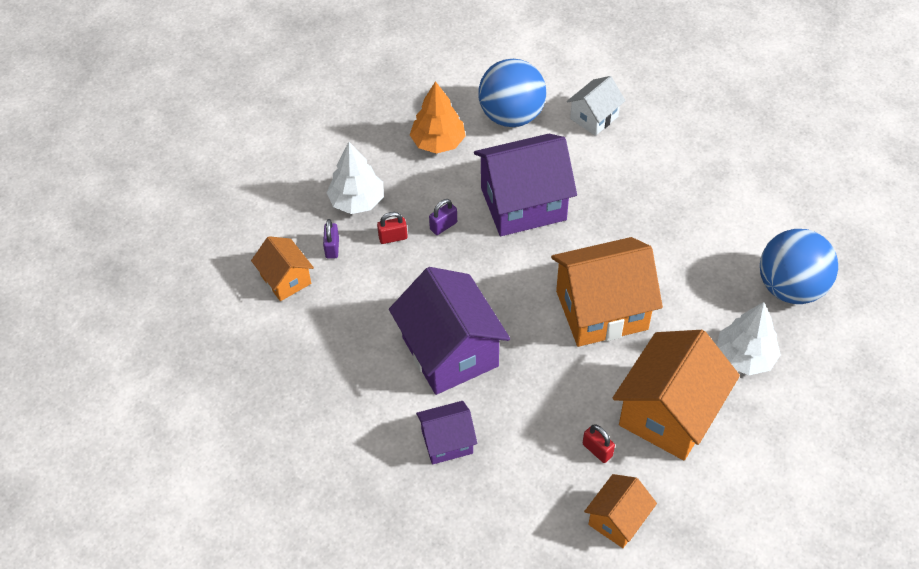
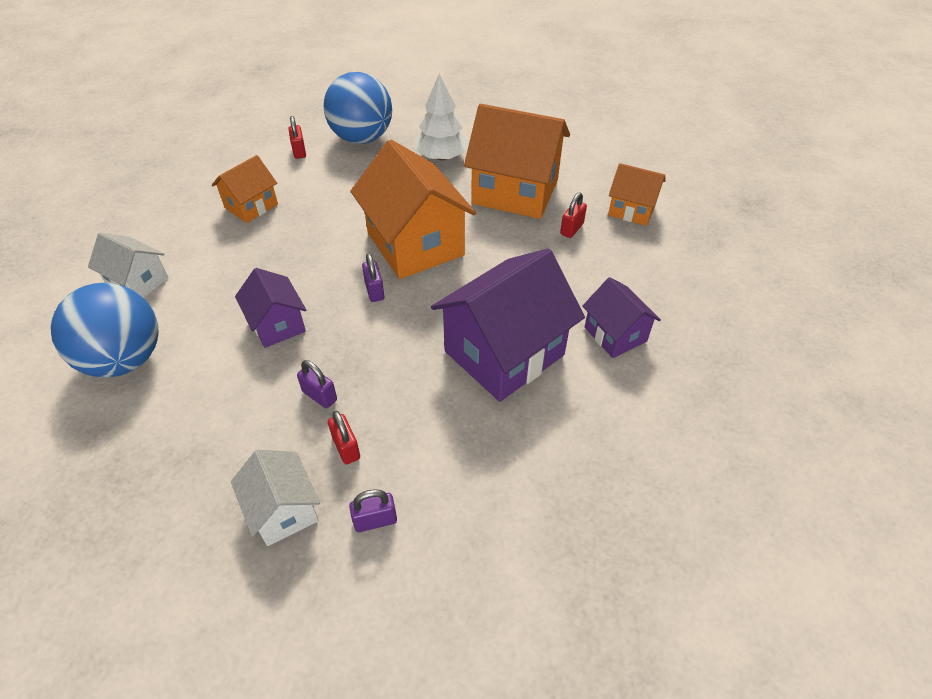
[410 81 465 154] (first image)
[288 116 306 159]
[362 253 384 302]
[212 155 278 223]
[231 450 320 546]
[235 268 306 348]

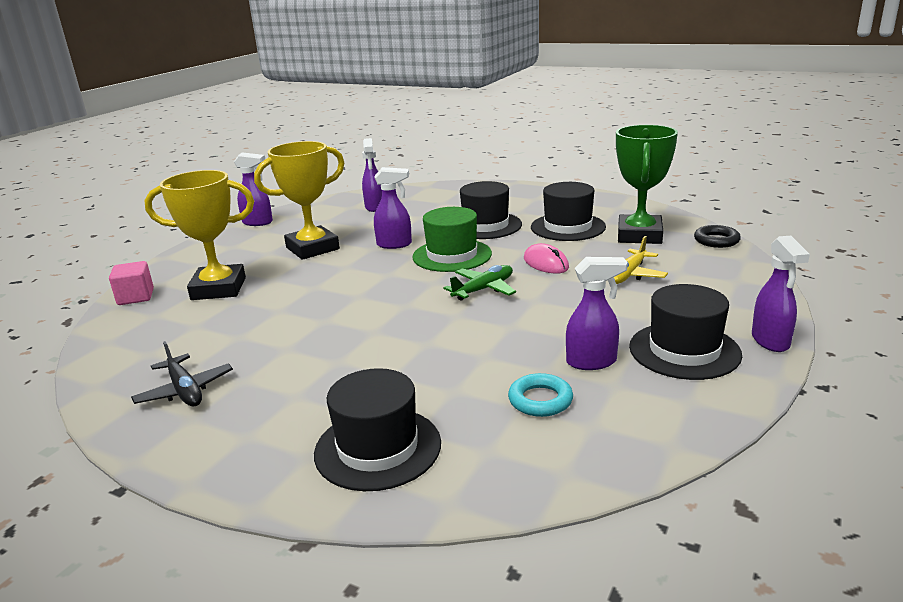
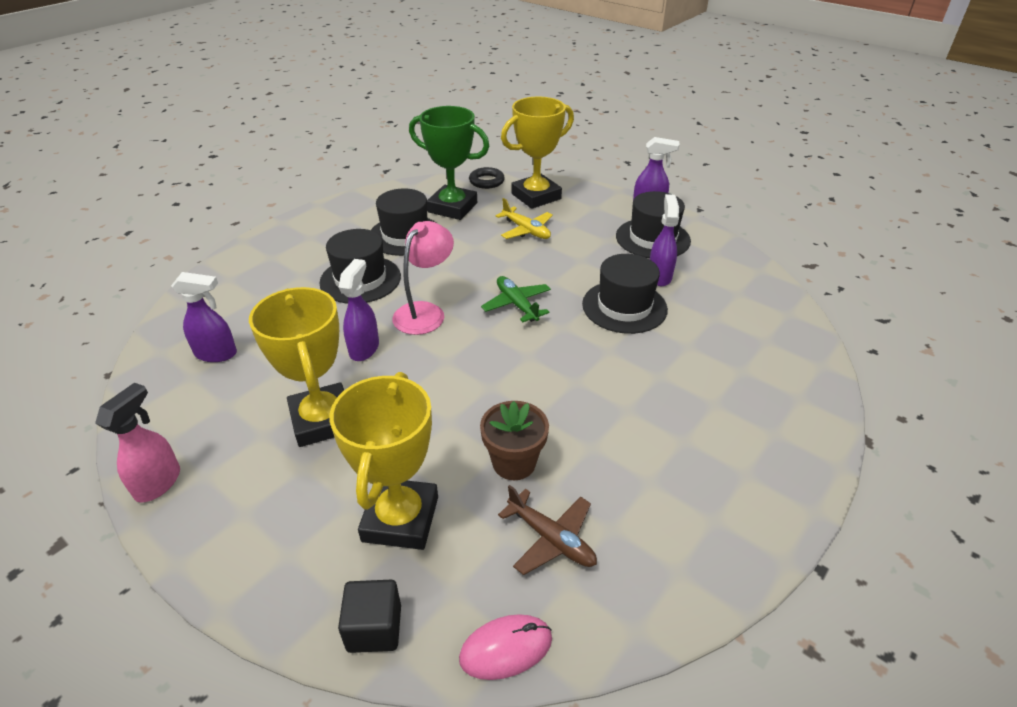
[131 341 233 407] (first image)
[508 373 573 417] (first image)
[480 401 549 480]
[498 485 597 575]
[501 97 574 209]
[582 254 668 334]
[459 614 552 680]
[392 221 454 335]
[338 580 401 653]
[95 383 180 503]

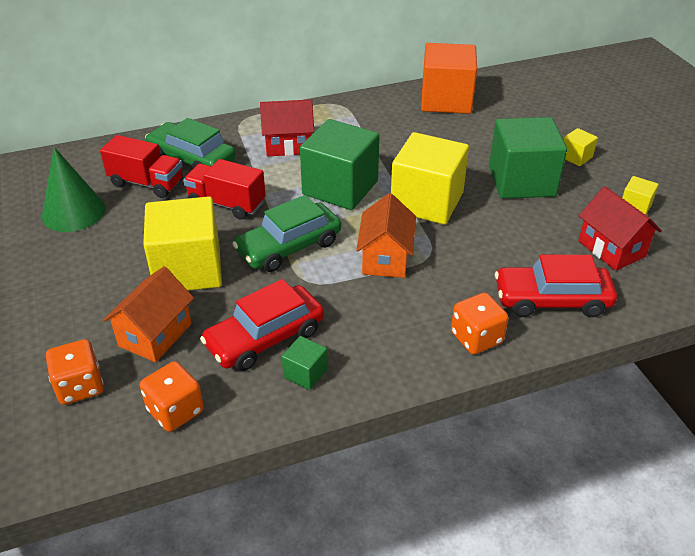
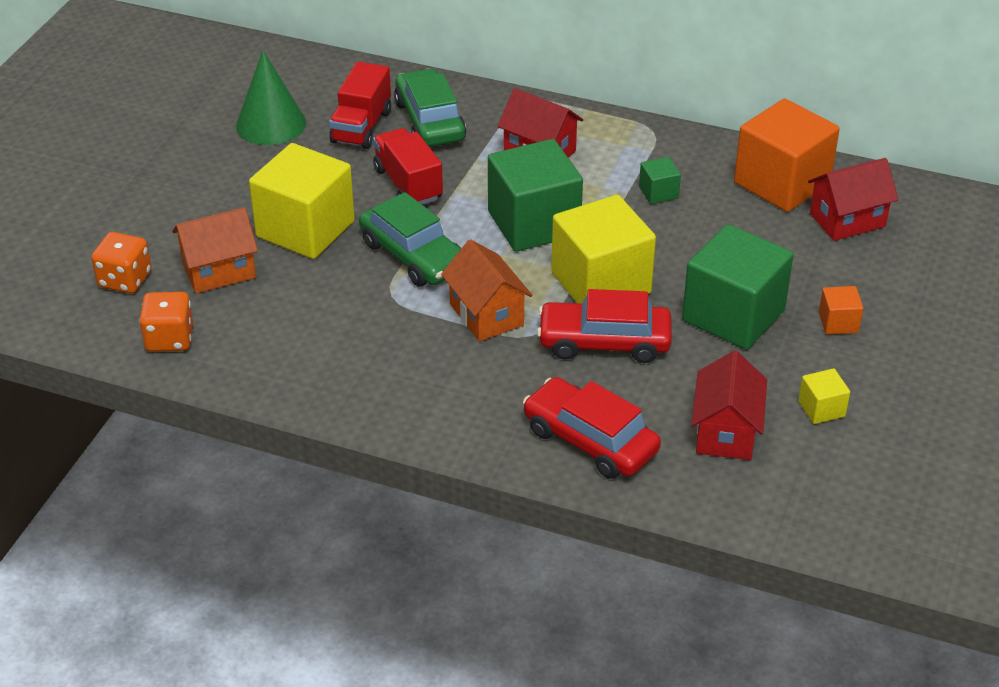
[451 292 509 355] (first image)
[808 158 898 241]
[537 289 672 363]
[639 157 681 204]
[819 286 863 334]
[329 62 391 149]
[359 192 461 286]
[441 239 532 342]

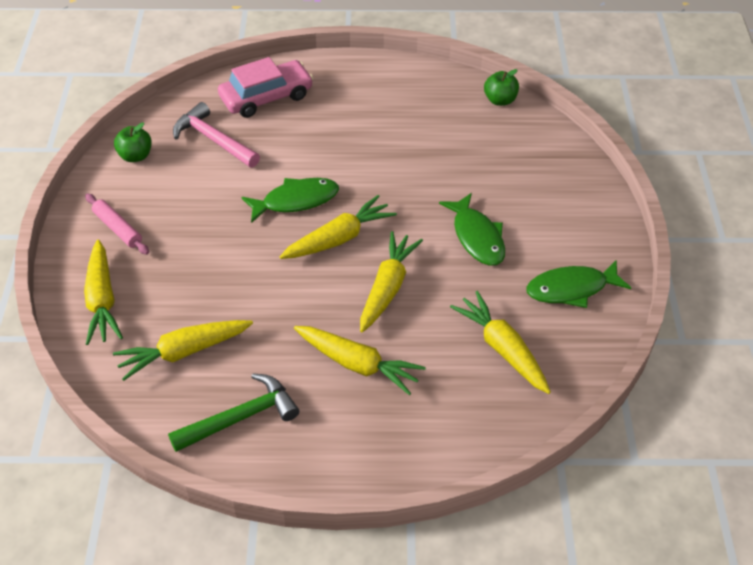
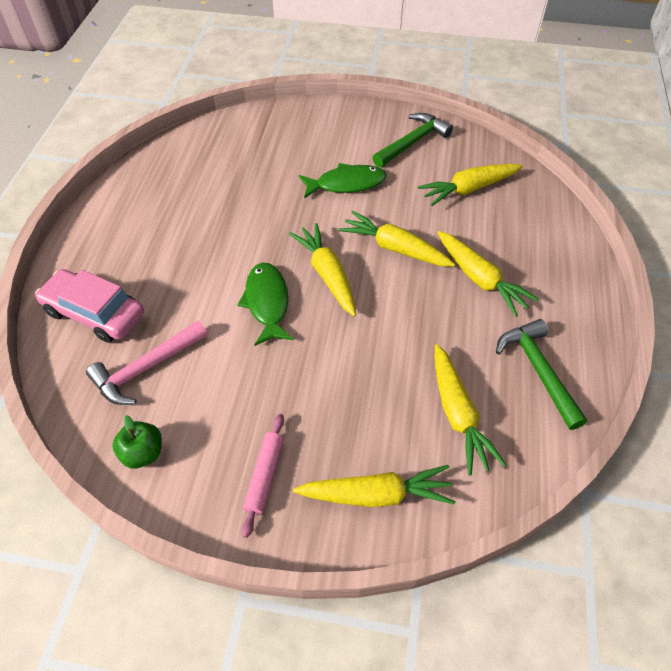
[484 69 519 106] (first image)
[372 113 453 167]
[242 414 284 538]
[35 269 144 343]
[437 231 539 317]

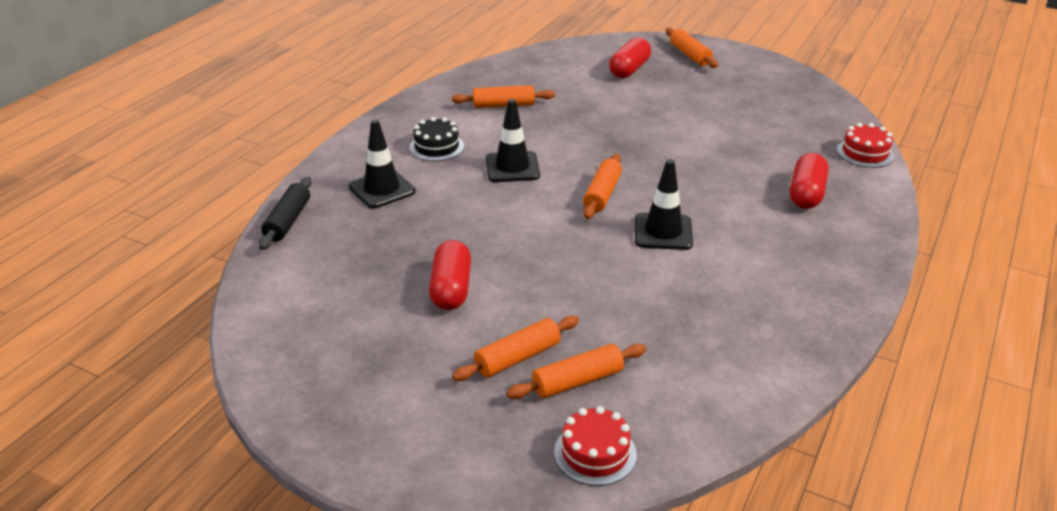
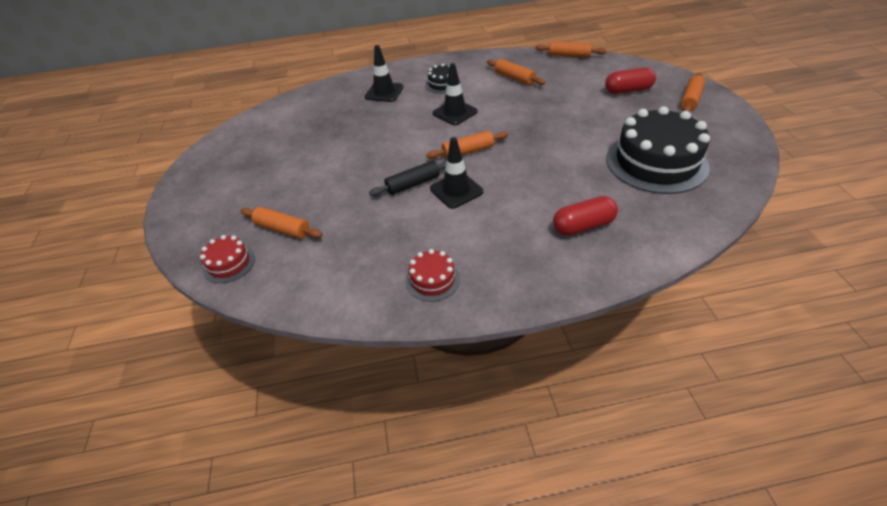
[429 240 471 310] (first image)
[606 106 710 194]
[369 160 447 196]
[535 41 606 58]
[406 249 460 302]

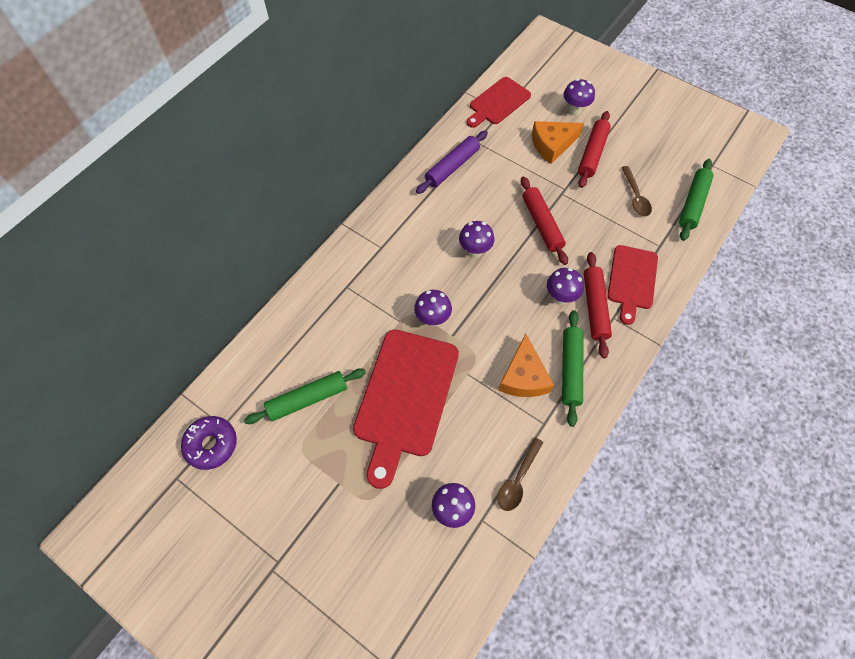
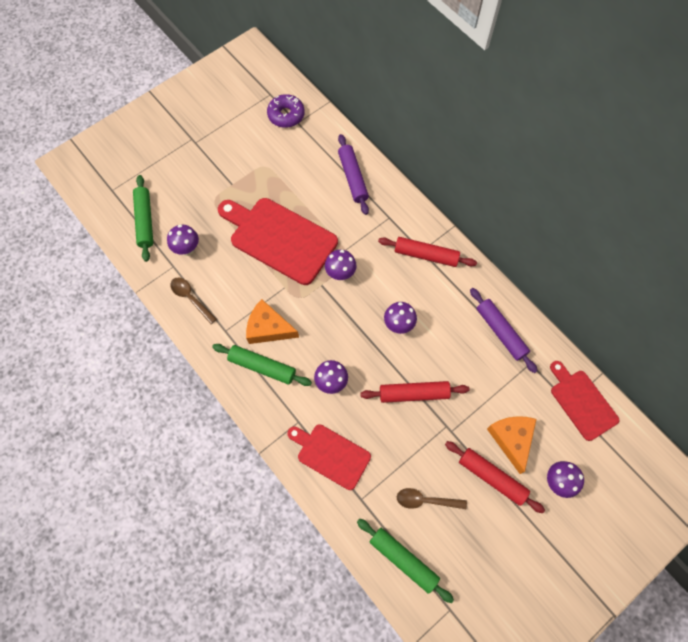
[338 134 369 215]
[133 175 153 262]
[378 237 477 267]

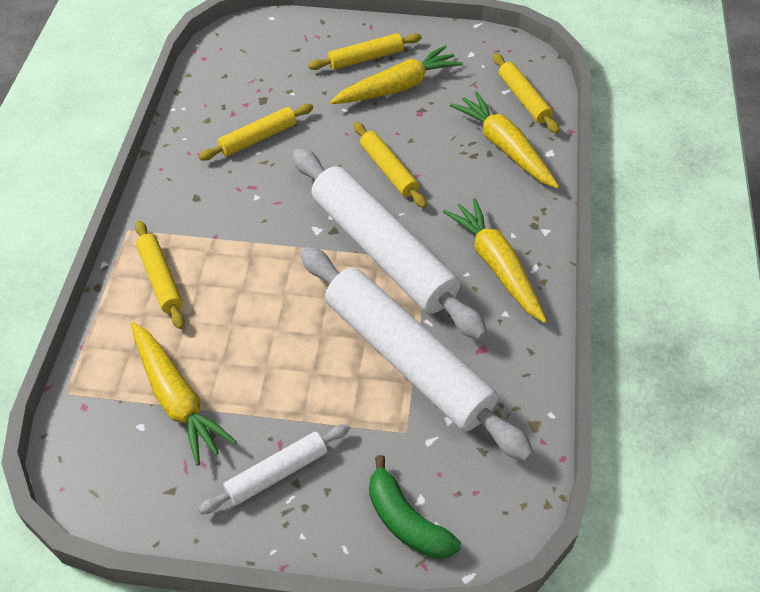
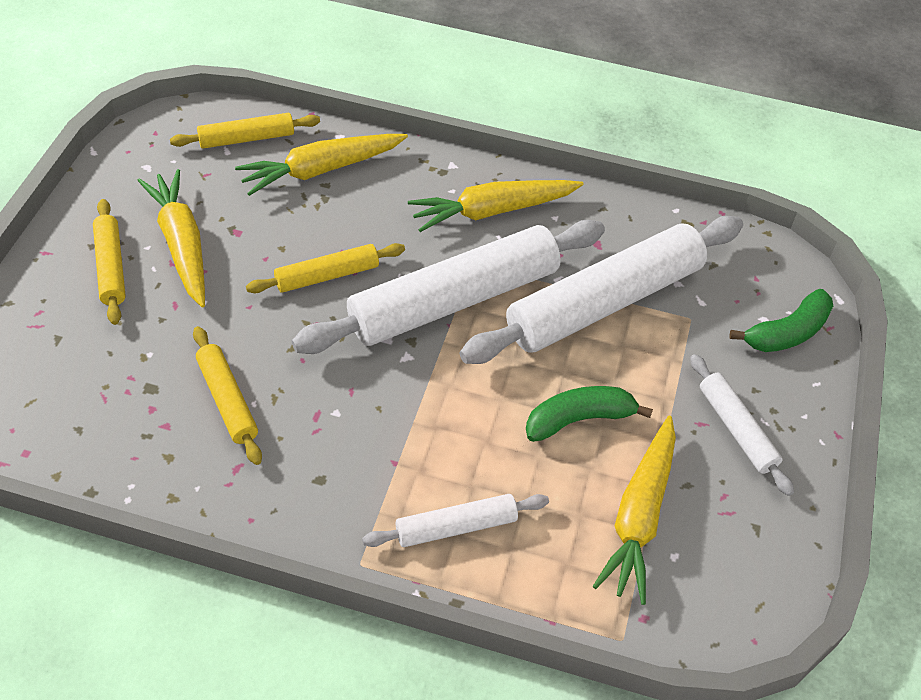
[526 386 653 442]
[362 494 549 547]
[592 416 676 605]

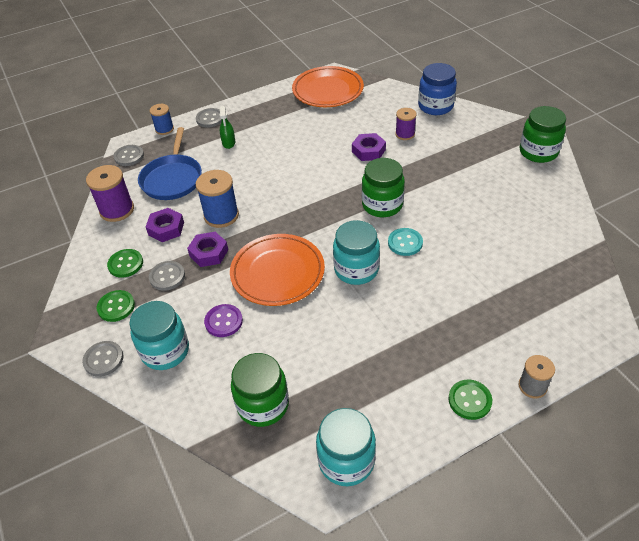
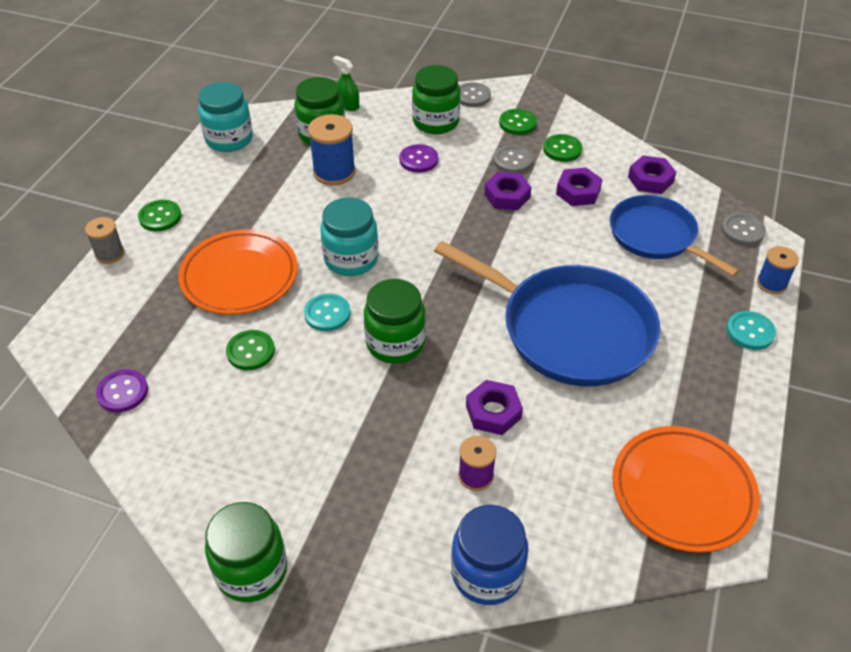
[96 369 148 412]
[226 330 275 370]
[434 241 660 386]
[308 114 356 185]
[333 56 359 111]
[178 229 298 315]
[628 156 676 194]
[412 65 461 134]
[726 311 776 350]

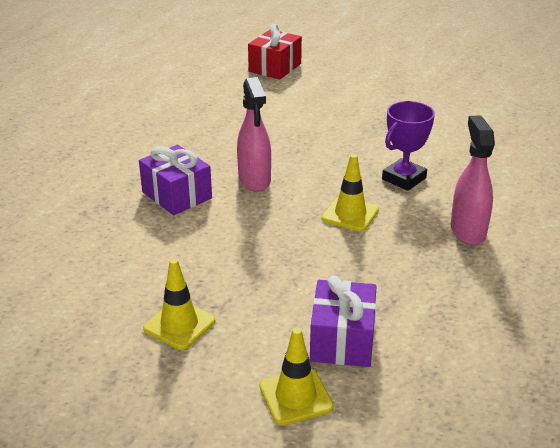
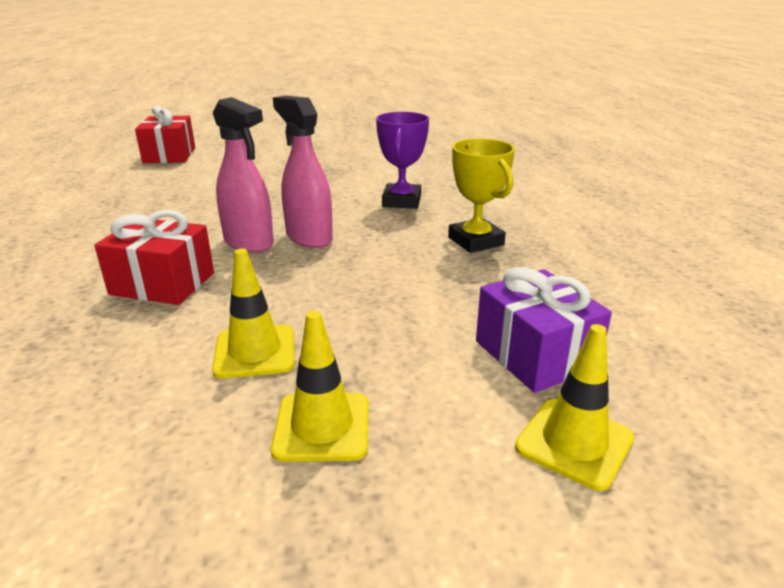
[448 138 515 253]
[212 248 294 379]
[273 96 333 248]
[94 210 214 305]

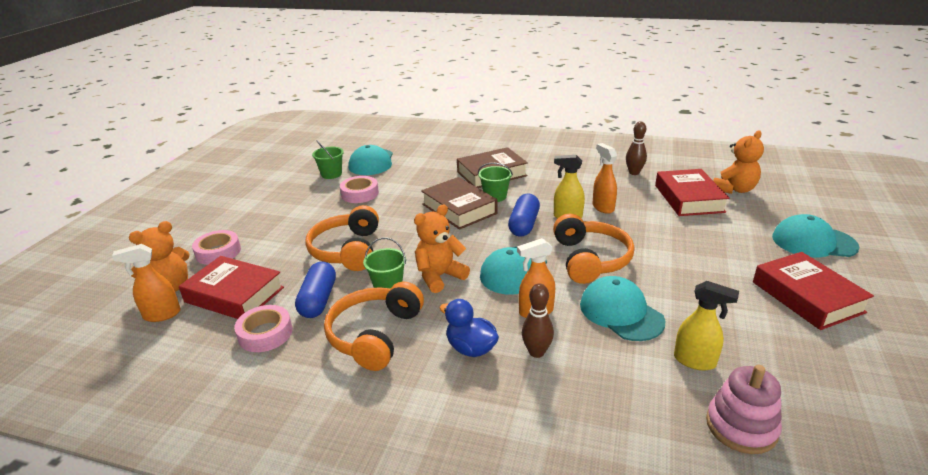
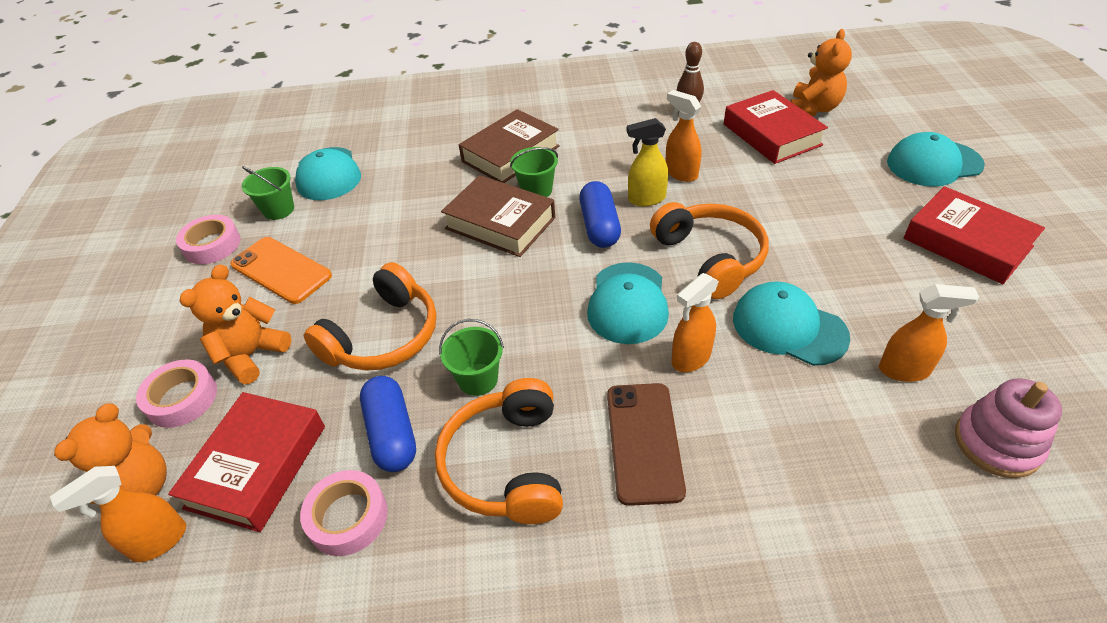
[522 283 554 358] (first image)
[231 237 332 304]
[176 215 240 264]
[180 264 291 384]
[607 383 686 506]
[879 284 979 382]
[168 392 325 532]
[304 262 436 371]

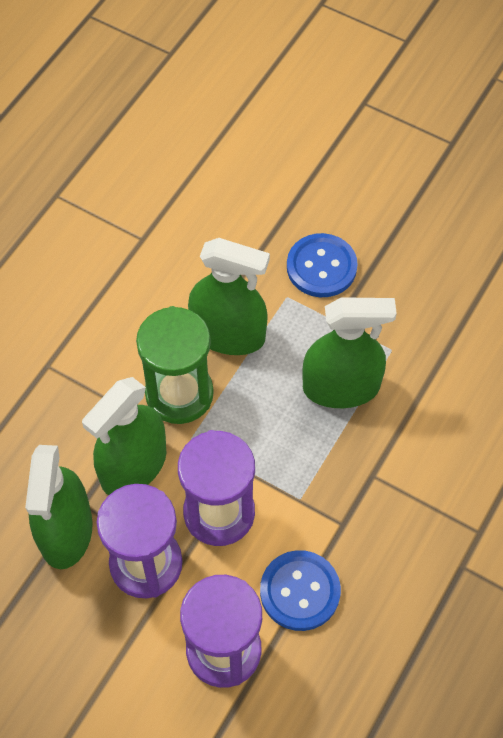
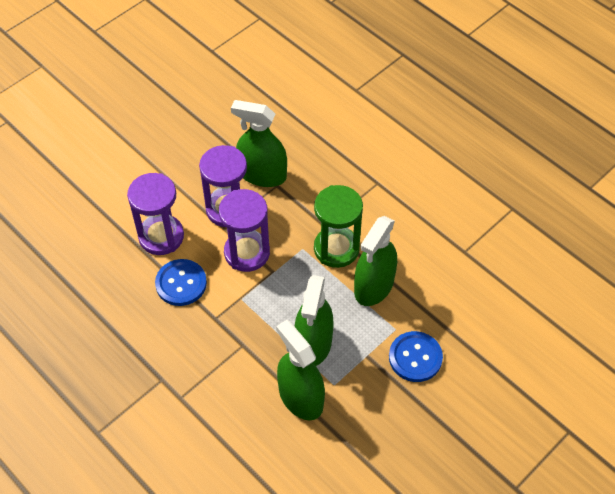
[276 320 325 420]

